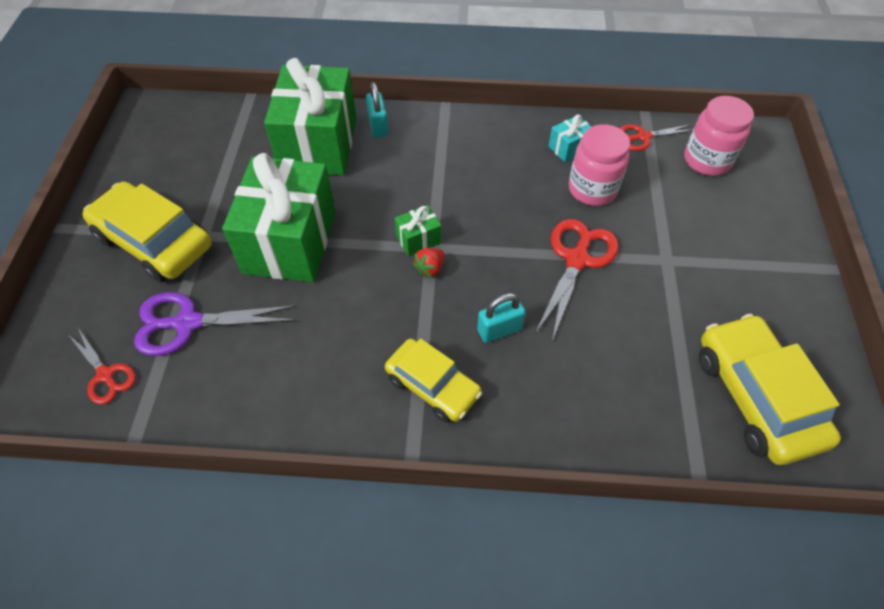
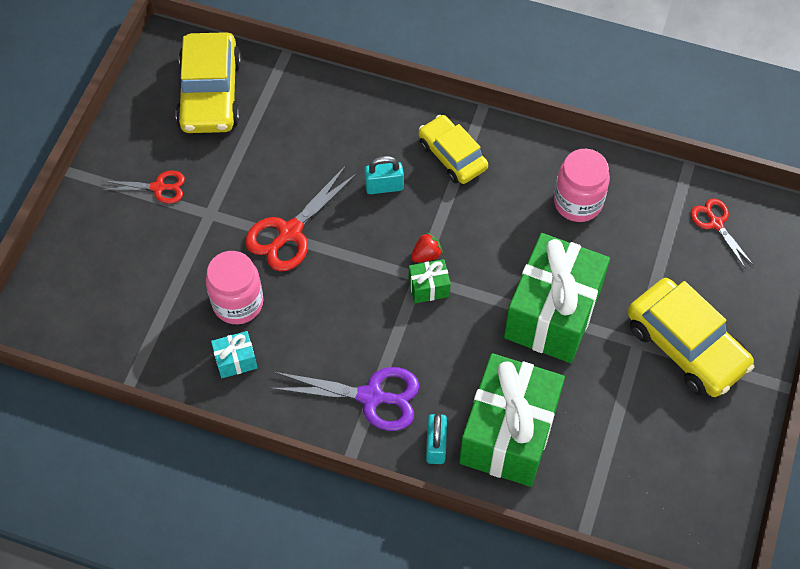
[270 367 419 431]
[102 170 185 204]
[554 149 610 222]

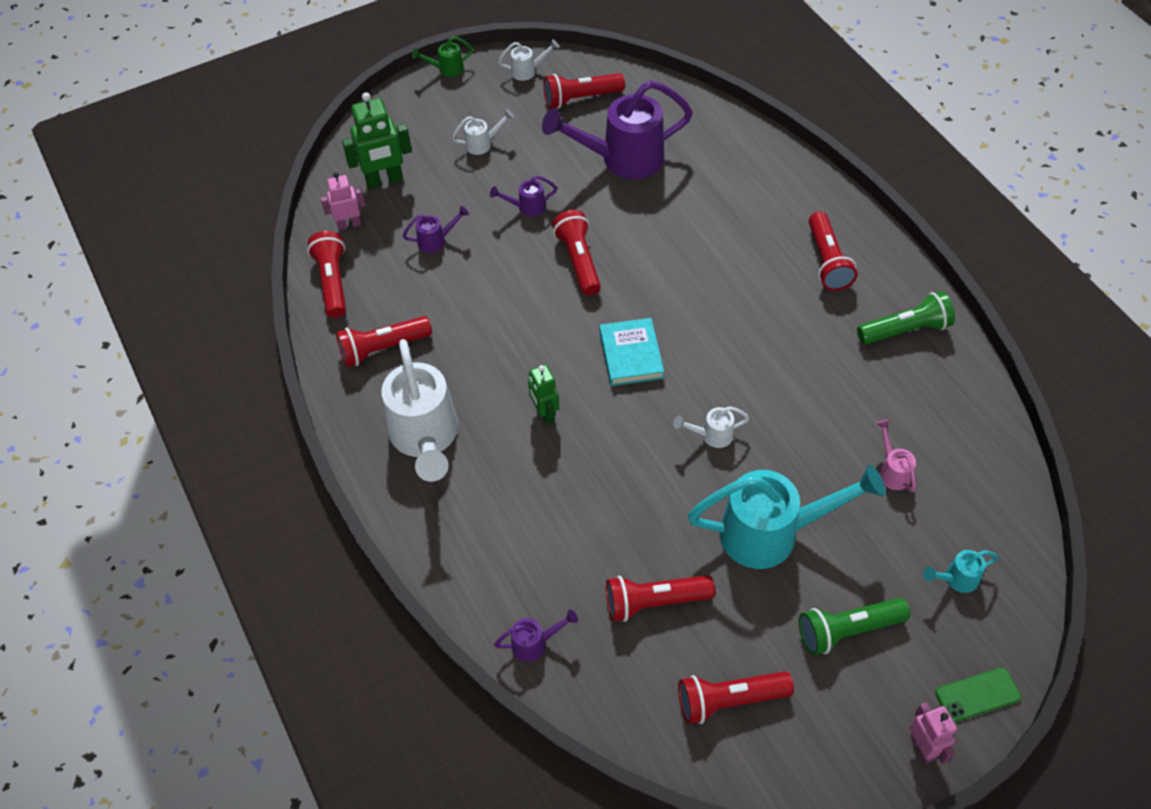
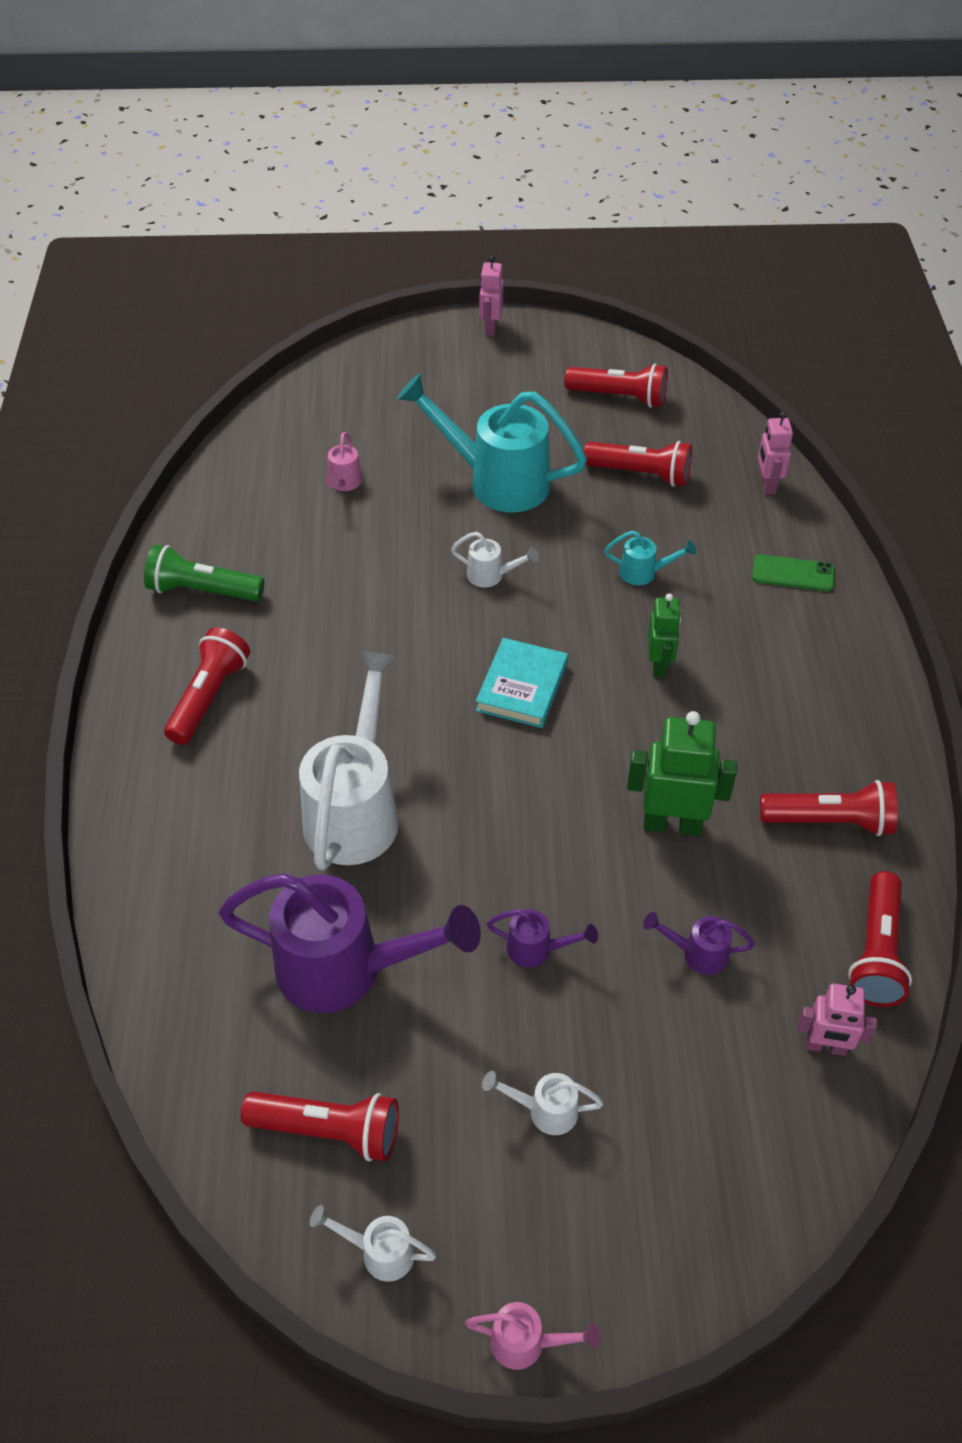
[552 210 601 295] (first image)
[799 598 910 655] (first image)
[627 711 737 836]
[299 650 399 870]
[604 531 696 585]
[752 554 834 591]
[758 412 793 495]
[465 1302 601 1370]

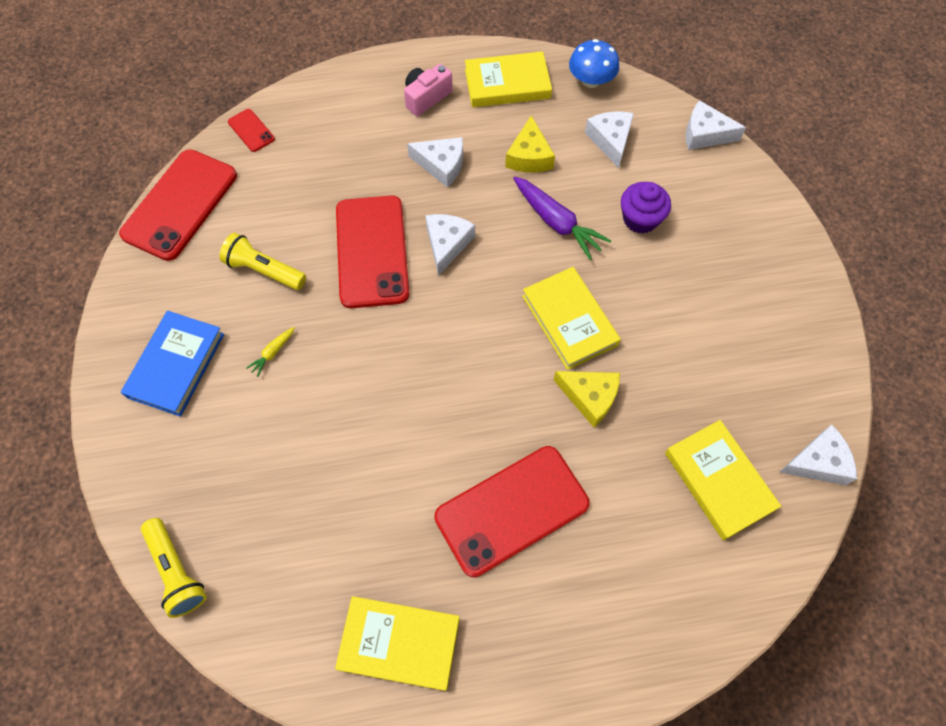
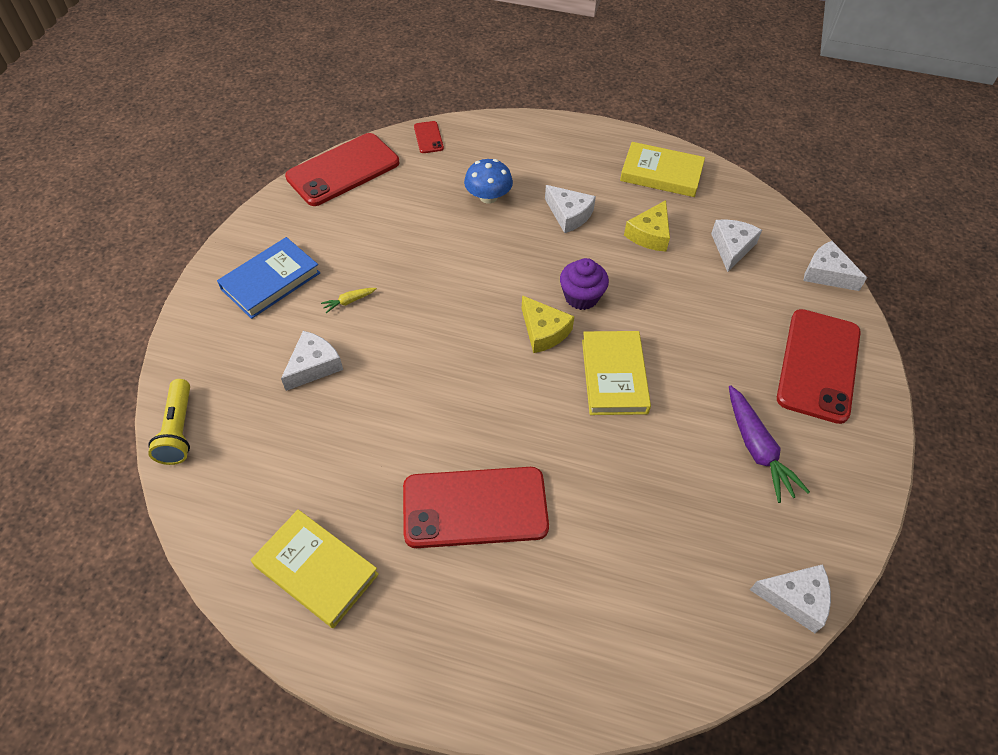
[220 233 306 290] (first image)
[404 64 453 116] (first image)
[665 420 781 540] (first image)
[777 309 861 424]
[281 331 343 391]
[729 385 810 503]
[522 295 574 353]
[464 159 513 204]
[560 258 609 310]

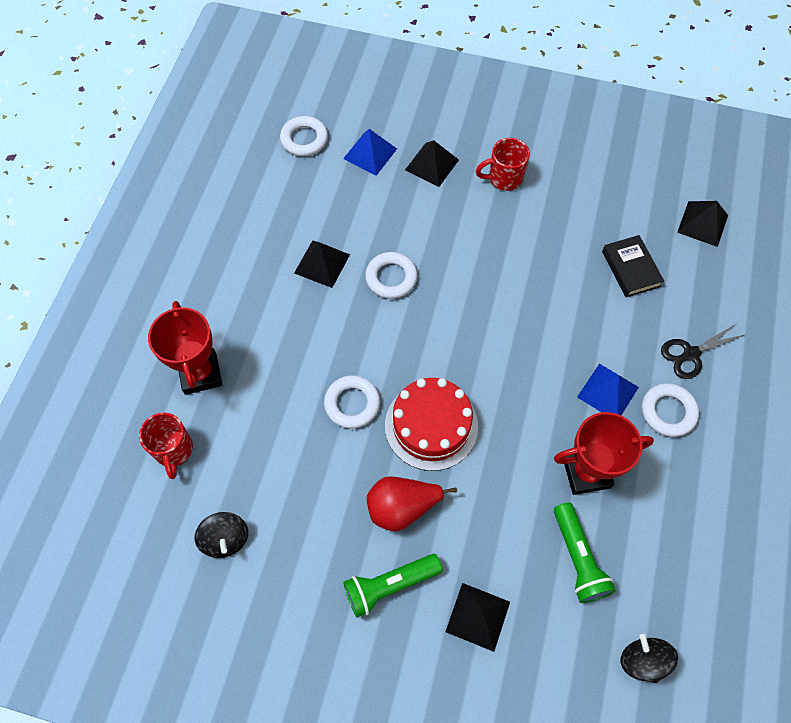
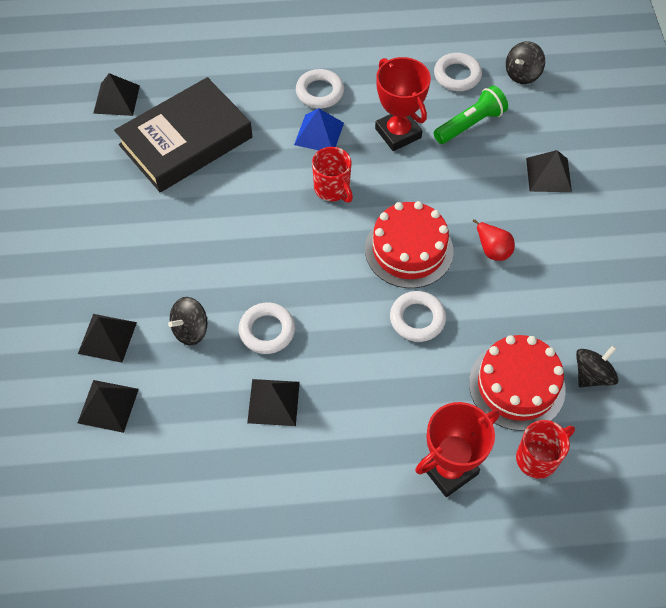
[343 554 443 618] (first image)
[661 323 746 379] (first image)
[168 297 207 346]
[469 335 566 431]
[434 53 482 91]
[312 147 353 203]
[78 380 139 433]
[473 219 515 261]
[114 77 252 192]

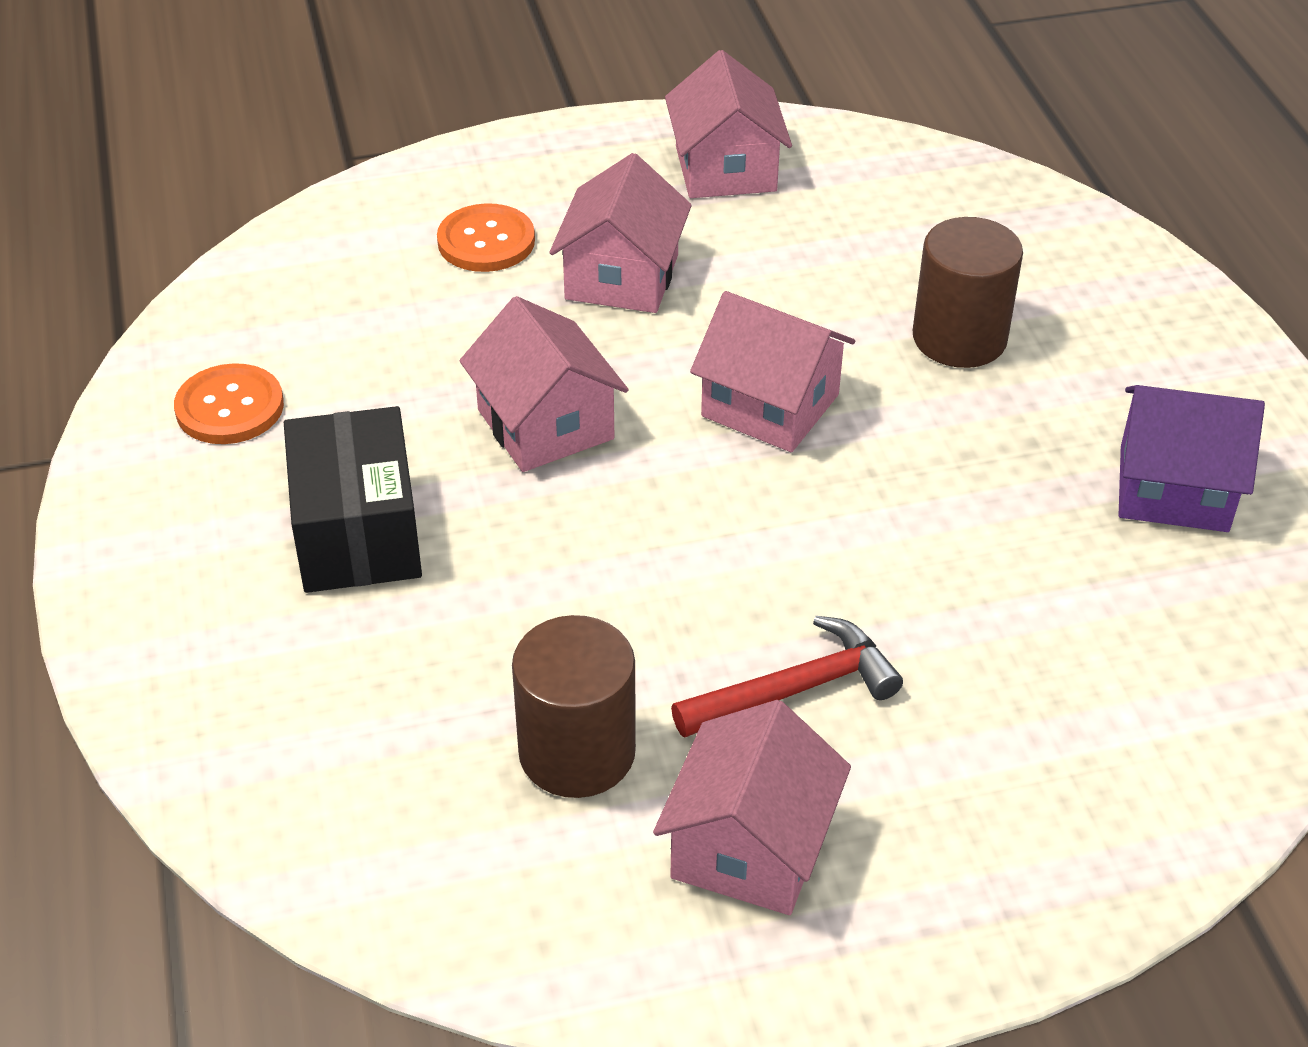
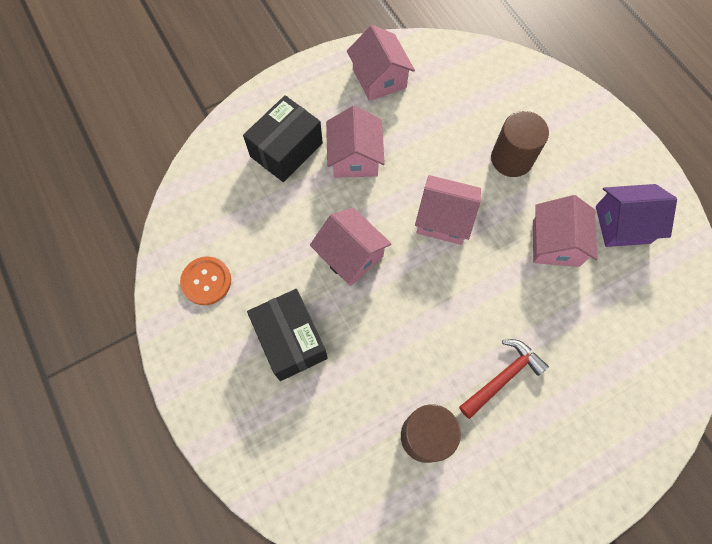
[533 195 598 267]
[243 95 323 182]

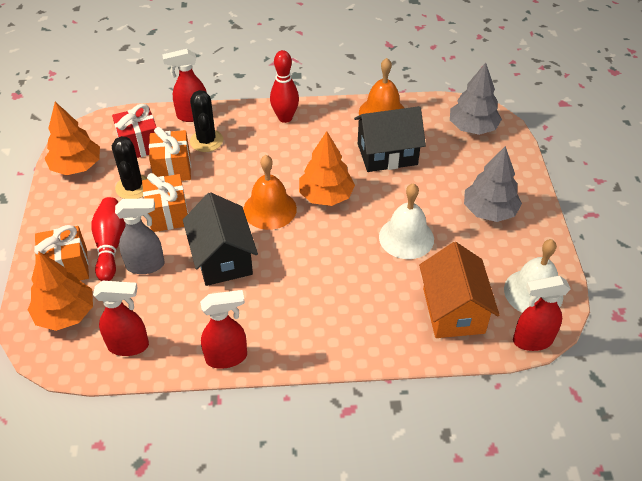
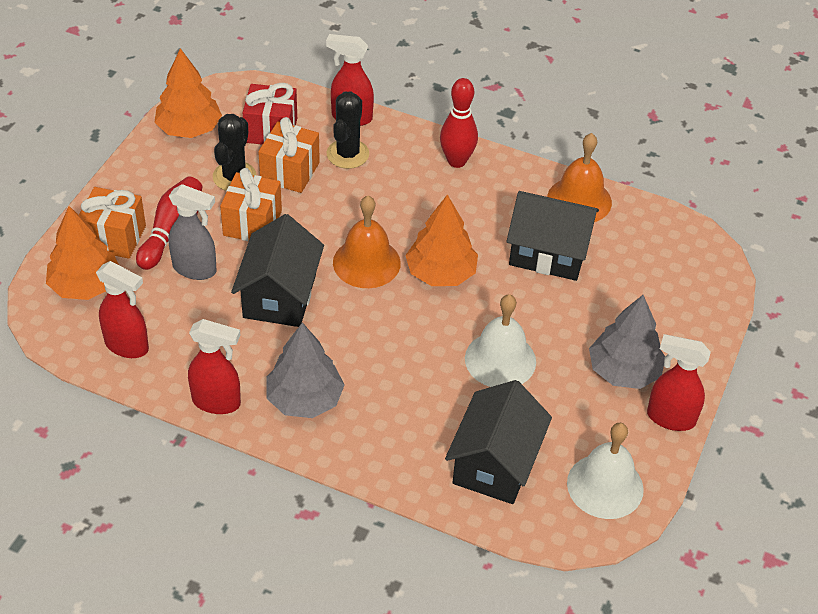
[266 322 345 418]
[647 334 711 431]
[445 380 552 504]

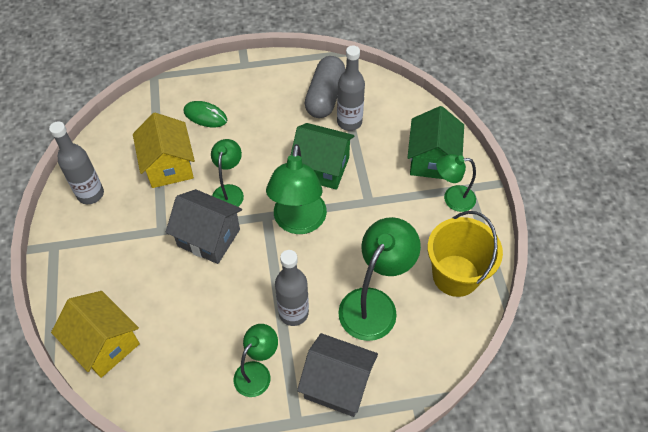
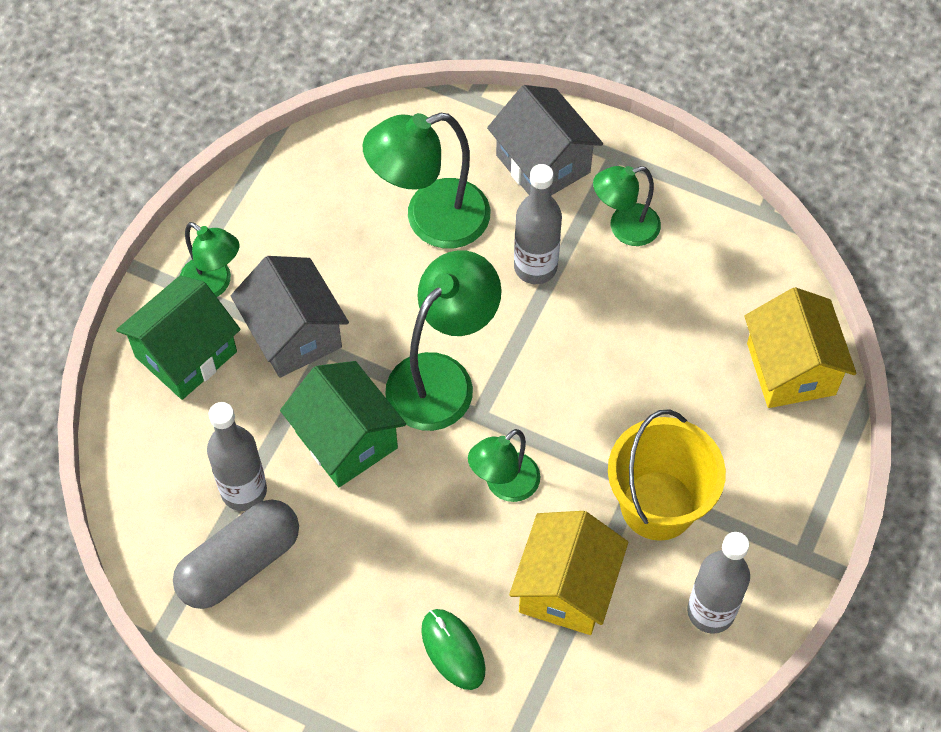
[231 256 349 378]
[608 410 726 541]

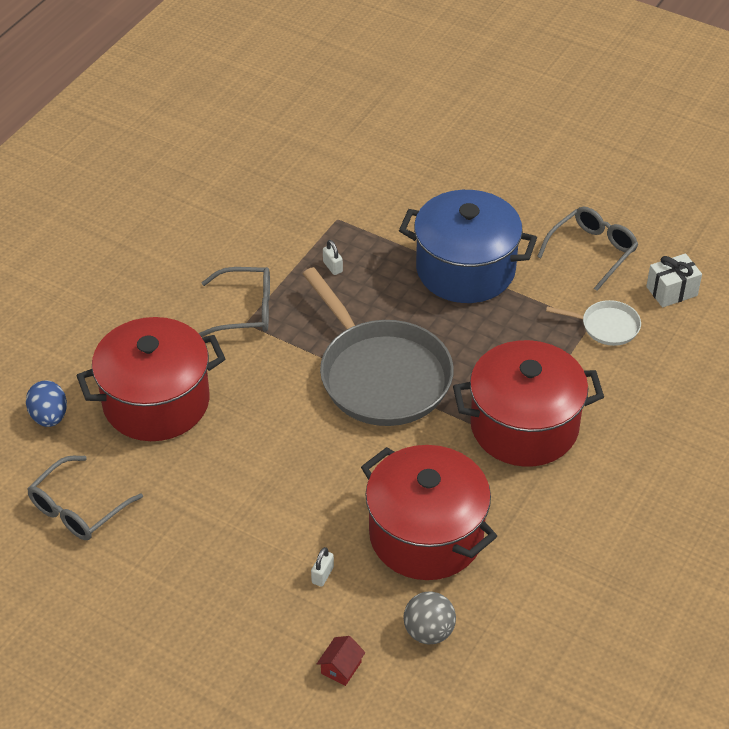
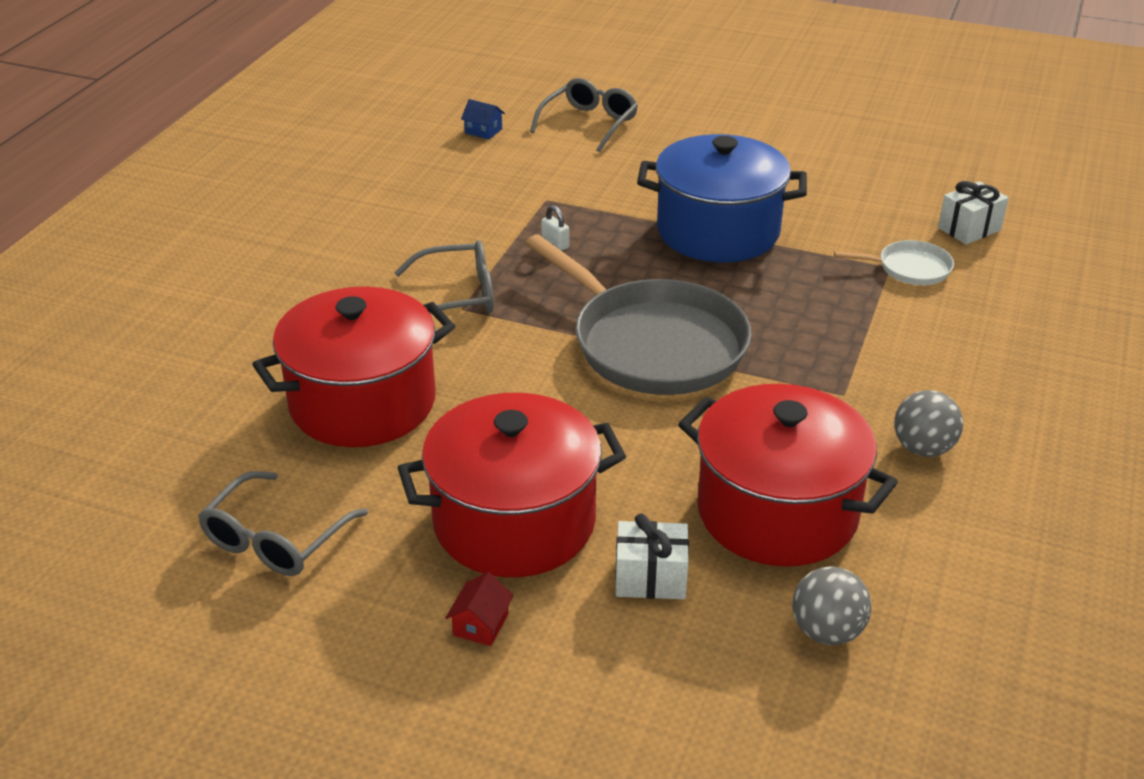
[26 380 67 427] (first image)
[461 99 505 140]
[894 390 963 457]
[446 572 514 646]
[398 393 626 577]
[530 78 638 152]
[615 514 689 599]

